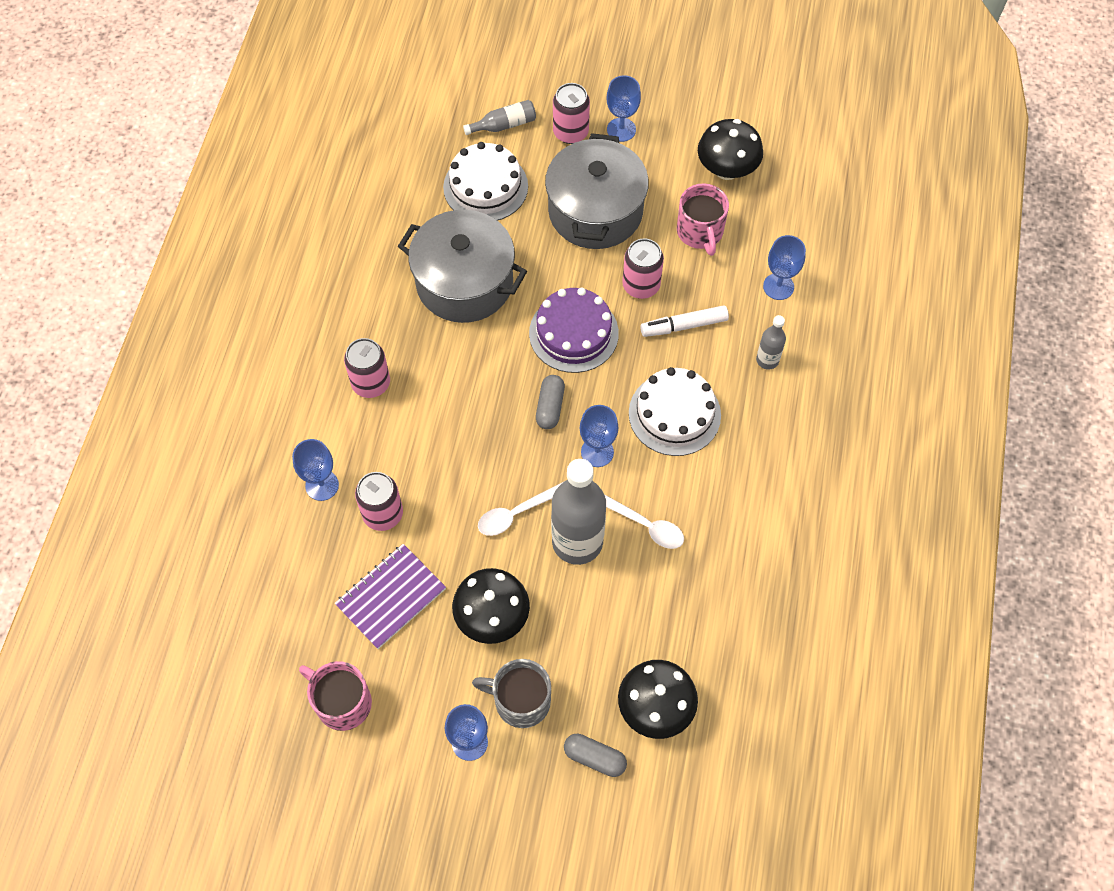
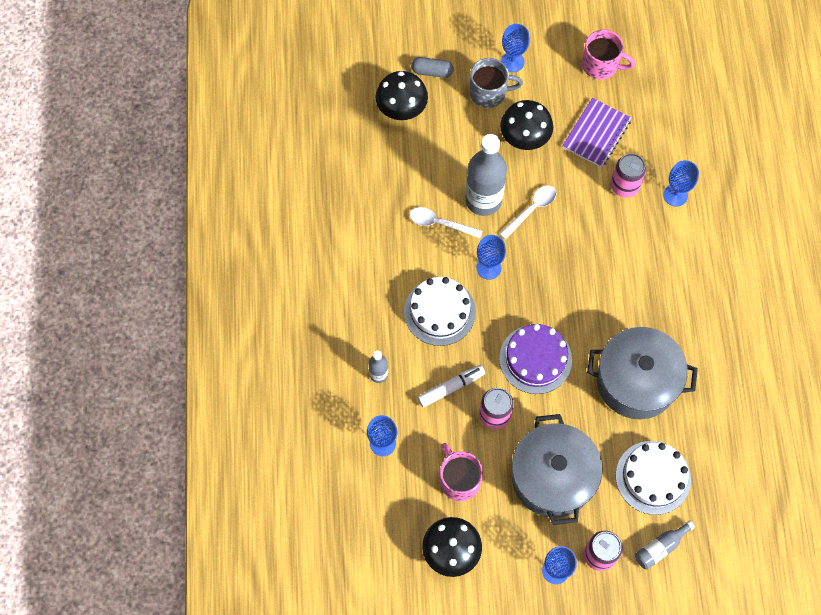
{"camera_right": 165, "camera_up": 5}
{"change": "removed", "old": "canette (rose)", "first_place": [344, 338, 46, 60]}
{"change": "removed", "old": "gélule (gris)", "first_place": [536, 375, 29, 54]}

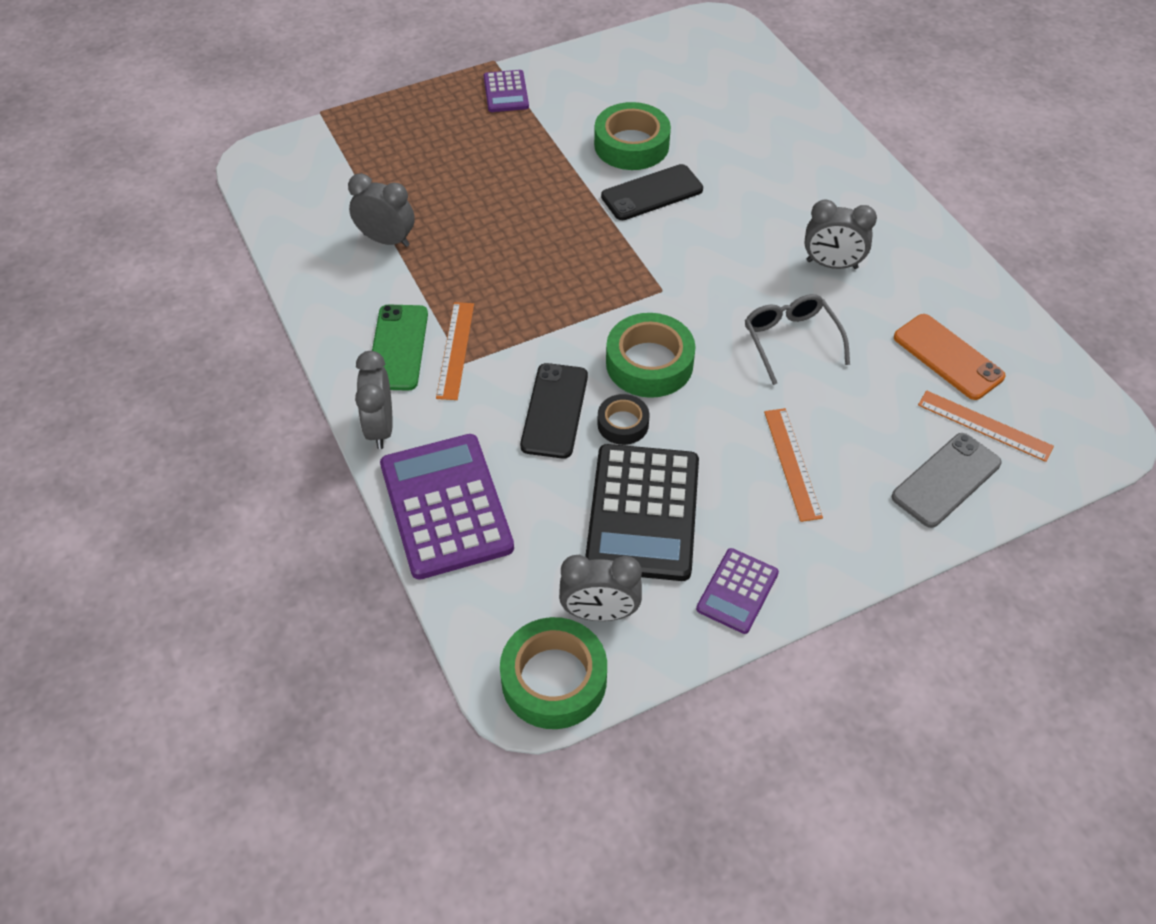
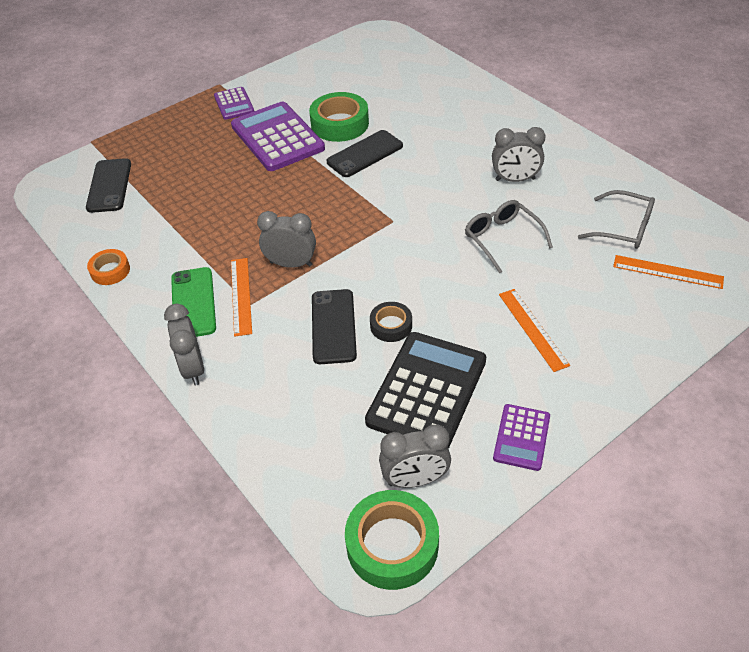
{"camera_right": -10, "camera_up": -5}
{"change": "moved", "old": "réveil (gris)", "first_place": [348, 173, 67, 74], "second_place": [257, 211, 59, 57]}
{"change": "removed", "old": "ruban adhésif (vert)", "first_place": [606, 313, 90, 85]}
{"change": "replaced", "old": "téléphone (orange)", "new": "lunettes (gris)", "first_place": [894, 314, 112, 86], "second_place": [578, 190, 77, 59]}
{"change": "removed", "old": "téléphone (gris)", "first_place": [892, 433, 110, 95]}
{"change": "moved", "old": "calculatrice (violet)", "first_place": [380, 434, 134, 146], "second_place": [231, 102, 94, 69]}
{"change": "turned", "old": "calculatrice (noir)", "first_place": [585, 444, 114, 137], "second_place": [365, 332, 121, 117], "degrees": -150}
{"change": "added", "new": "téléphone (noir)", "second_place": [86, 158, 45, 55]}
{"change": "added", "new": "ruban adhésif (orange)", "second_place": [87, 249, 43, 36]}

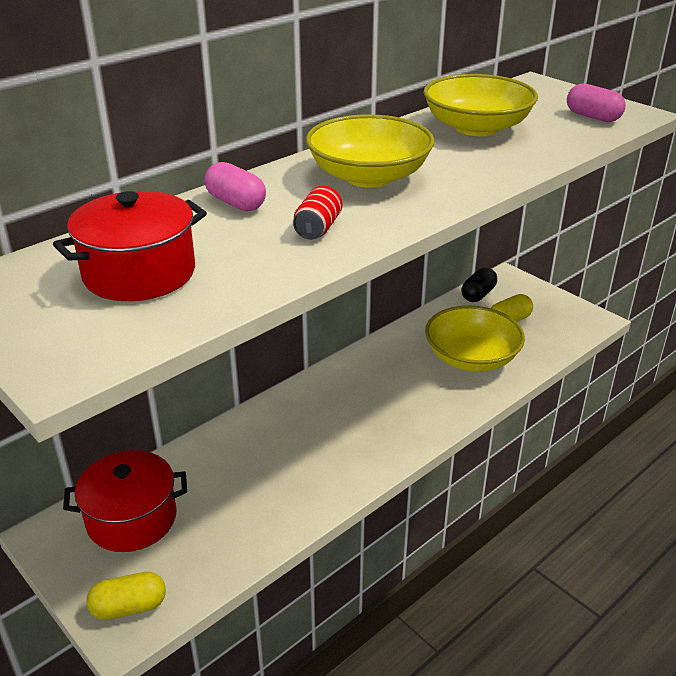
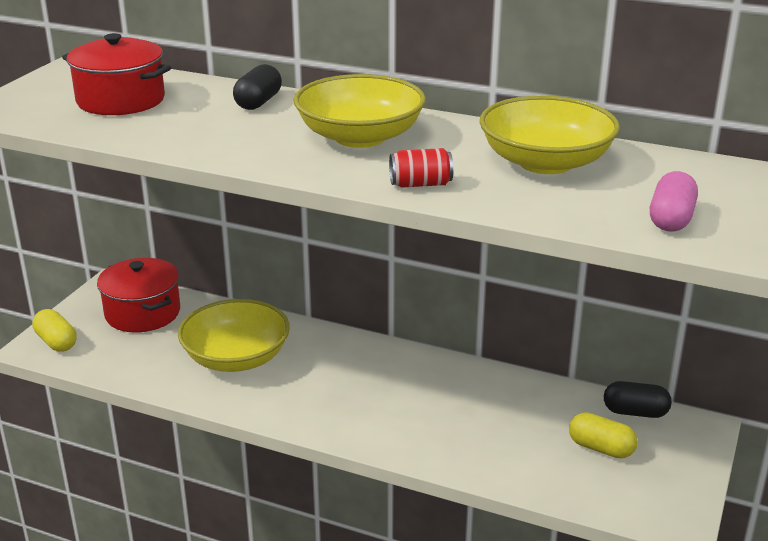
{"camera_right": 65, "camera_up": -5}
{"change": "recoloured", "old": "gélule (rose)", "new": "gélule (noir)", "first_place": [204, 162, 62, 49], "second_place": [233, 64, 49, 46]}
{"change": "moved", "old": "canette (rouge)", "first_place": [293, 186, 49, 54], "second_place": [389, 148, 64, 40]}
{"change": "moved", "old": "bol (jaune)", "first_place": [425, 306, 100, 66], "second_place": [178, 299, 112, 73]}

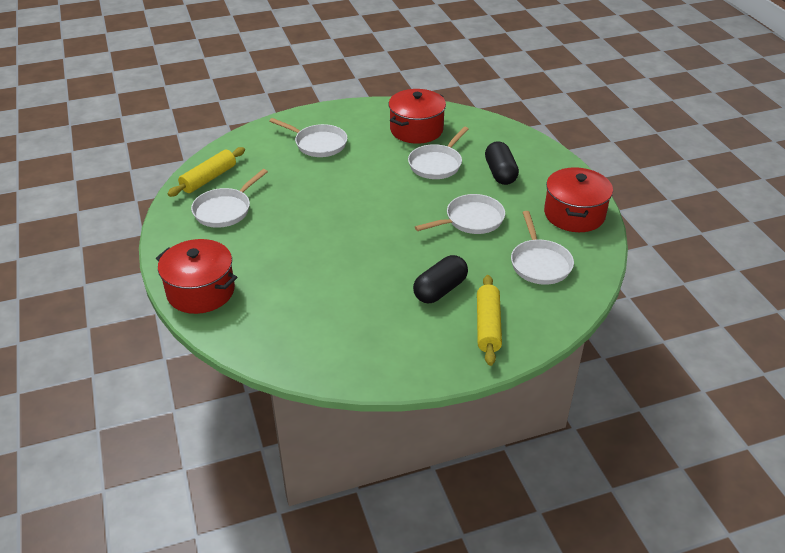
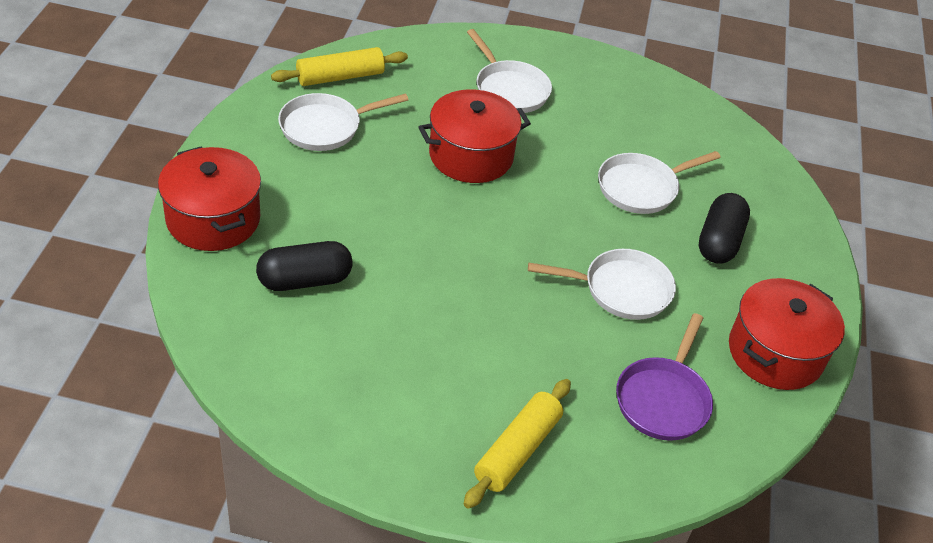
{"camera_right": 25, "camera_up": 5}
{"change": "moved", "old": "marmite (rouge)", "first_place": [389, 89, 57, 55], "second_place": [418, 89, 113, 94]}
{"change": "recoloured", "old": "poêle (blanc)", "new": "poêle (violet)", "first_place": [511, 211, 63, 74], "second_place": [616, 313, 97, 128]}
{"change": "moved", "old": "gélule (noir)", "first_place": [413, 255, 55, 48], "second_place": [256, 241, 97, 50]}

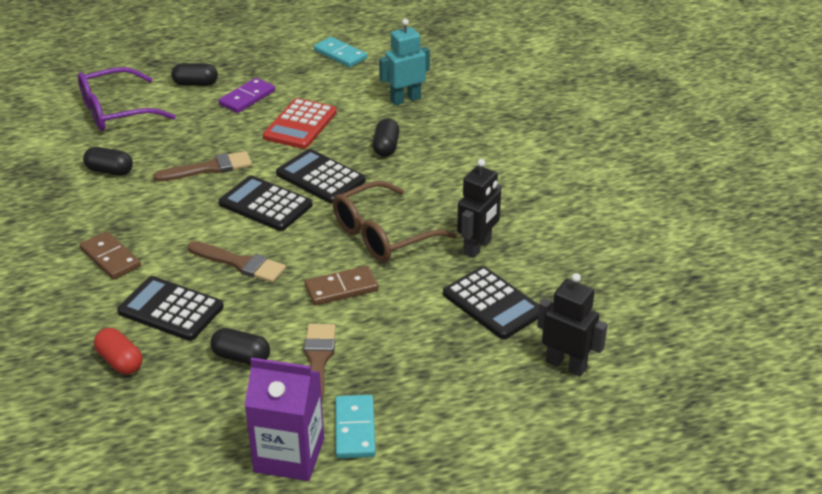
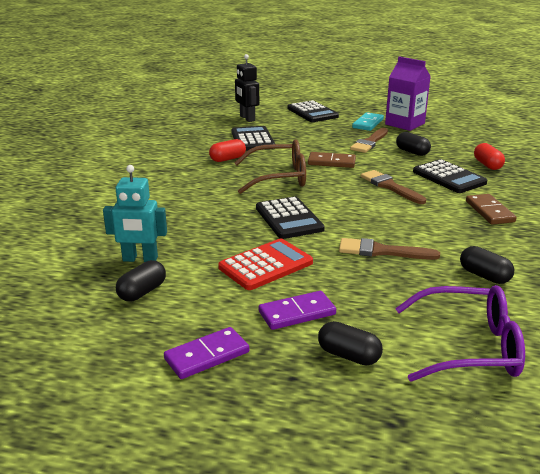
{"camera_right": -150, "camera_up": -10}
{"change": "removed", "old": "domino (turquoise)", "first_place": [314, 37, 53, 30]}
{"change": "moved", "old": "gélule (noir)", "first_place": [372, 118, 27, 39], "second_place": [116, 260, 50, 42]}
{"change": "replaced", "old": "robot (noir)", "new": "gélule (rouge)", "first_place": [457, 159, 44, 99], "second_place": [209, 139, 37, 23]}
{"change": "moved", "old": "calculatrice (noir)", "first_place": [219, 175, 93, 56], "second_place": [287, 100, 52, 22]}
{"change": "added", "new": "domino (violet)", "second_place": [164, 327, 85, 52]}

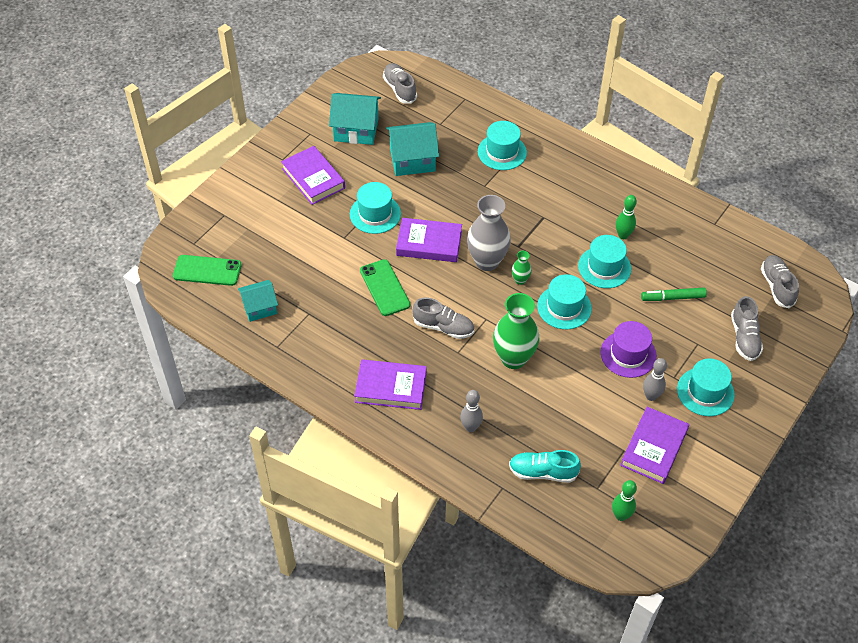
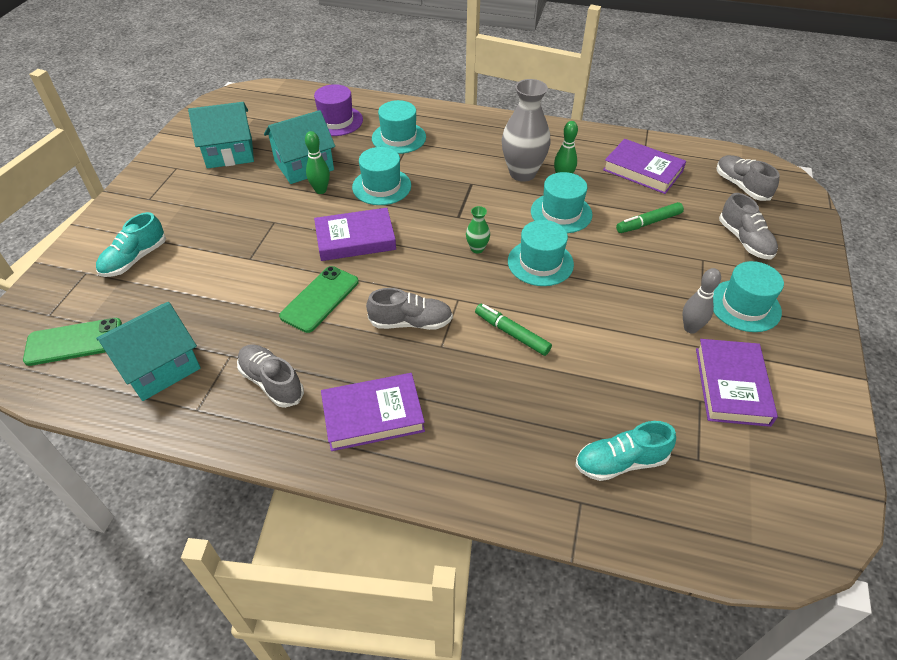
{"camera_right": -20, "camera_up": -5}
{"change": "moved", "old": "chaussure (gris)", "first_place": [383, 63, 34, 41], "second_place": [237, 344, 67, 64]}
{"change": "moved", "old": "livre (violet)", "first_place": [281, 146, 64, 59], "second_place": [603, 139, 83, 55]}
{"change": "moved", "old": "chapeau (turquoise)", "first_place": [350, 182, 51, 52], "second_place": [352, 147, 59, 58]}
{"change": "moved", "old": "vase (gris)", "first_place": [467, 195, 44, 76], "second_place": [502, 79, 48, 103]}
{"change": "turned", "old": "téléphone (vert)", "first_place": [360, 259, 50, 57], "second_place": [279, 266, 80, 67], "degrees": 75}
{"change": "resized", "old": "maison (turquoise)", "first_place": [238, 280, 40, 42], "second_place": [96, 302, 105, 99], "factor": 1.55}
{"change": "replaced", "old": "vase (vert)", "new": "feutre (vert)", "first_place": [493, 293, 46, 76], "second_place": [475, 304, 77, 52]}
{"change": "moved", "old": "chapeau (violet)", "first_place": [600, 321, 57, 57], "second_place": [314, 84, 49, 52]}
{"change": "removed", "old": "quille (gris)", "first_place": [460, 390, 23, 42]}
{"change": "moved", "old": "quille (vert)", "first_place": [612, 480, 25, 41], "second_place": [305, 131, 25, 63]}
{"change": "added", "new": "chaussure (turquoise)", "second_place": [96, 212, 70, 65]}

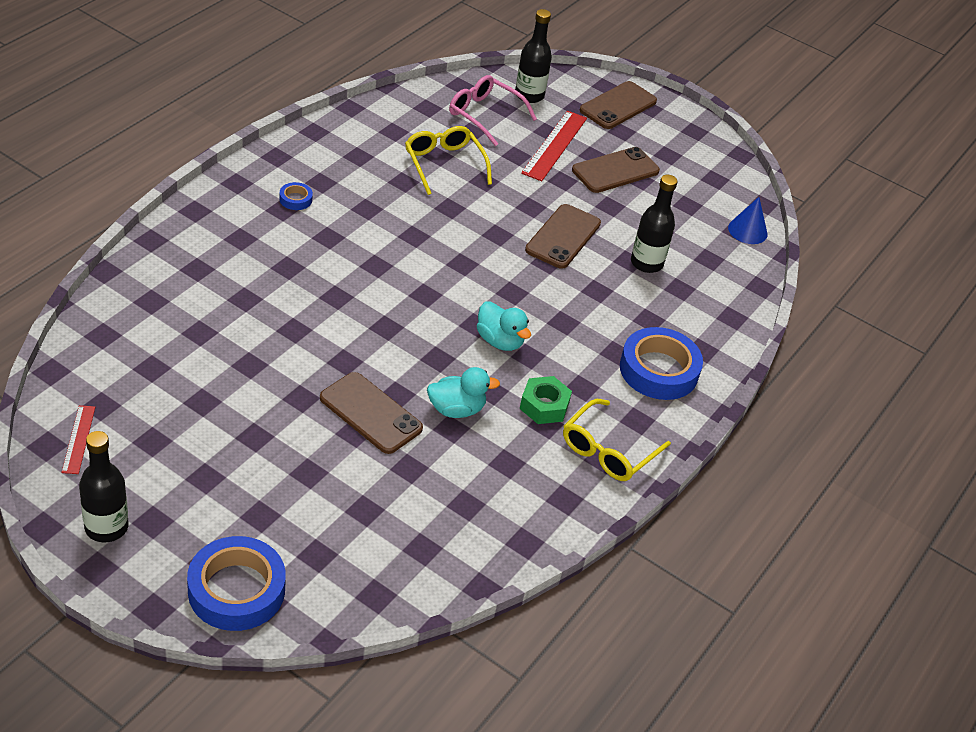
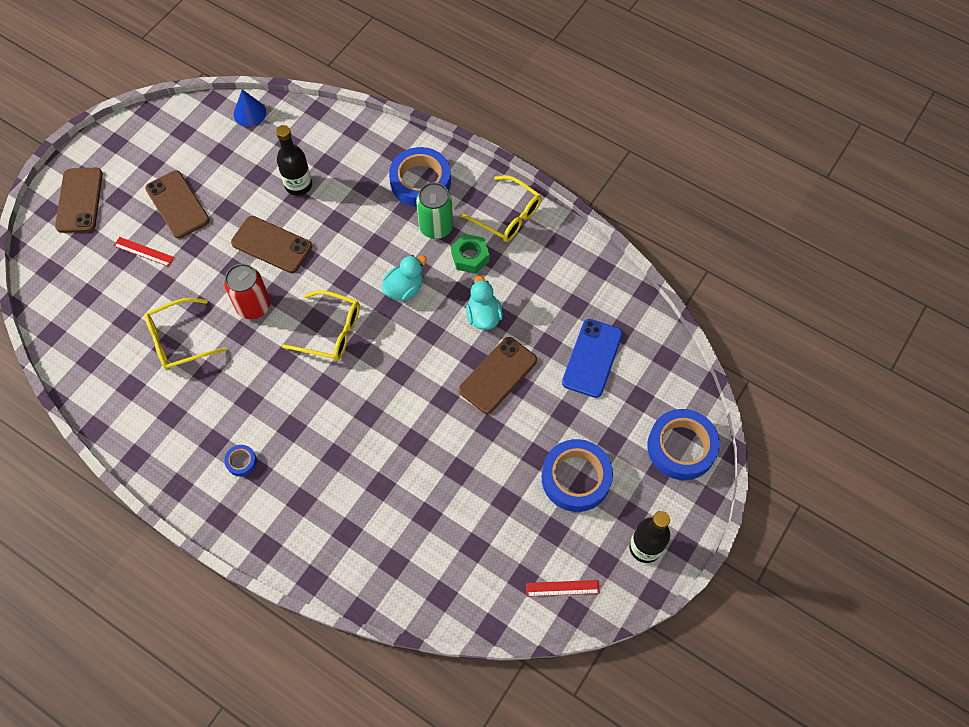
{"camera_right": -85, "camera_up": 20}
{"change": "removed", "old": "bouteille (noir)", "first_place": [515, 9, 37, 94]}
{"change": "removed", "old": "lunettes (rose)", "first_place": [449, 75, 88, 71]}
{"change": "turned", "old": "téléphone (marron)", "first_place": [580, 81, 77, 48], "second_place": [55, 168, 48, 65], "degrees": 45}
{"change": "resized", "old": "règle (rouge)", "first_place": [521, 111, 66, 70], "second_place": [114, 237, 60, 30], "factor": 0.57}
{"change": "added", "new": "canette (vert)", "second_place": [416, 182, 37, 57]}
{"change": "added", "new": "canette (rouge)", "second_place": [224, 264, 46, 55]}
{"change": "added", "new": "lunettes (jaune)", "second_place": [282, 290, 78, 71]}
{"change": "added", "new": "téléphone (bleu)", "second_place": [562, 319, 61, 79]}
{"change": "added", "new": "ruban adhésif (bleu)", "second_place": [542, 439, 71, 73]}

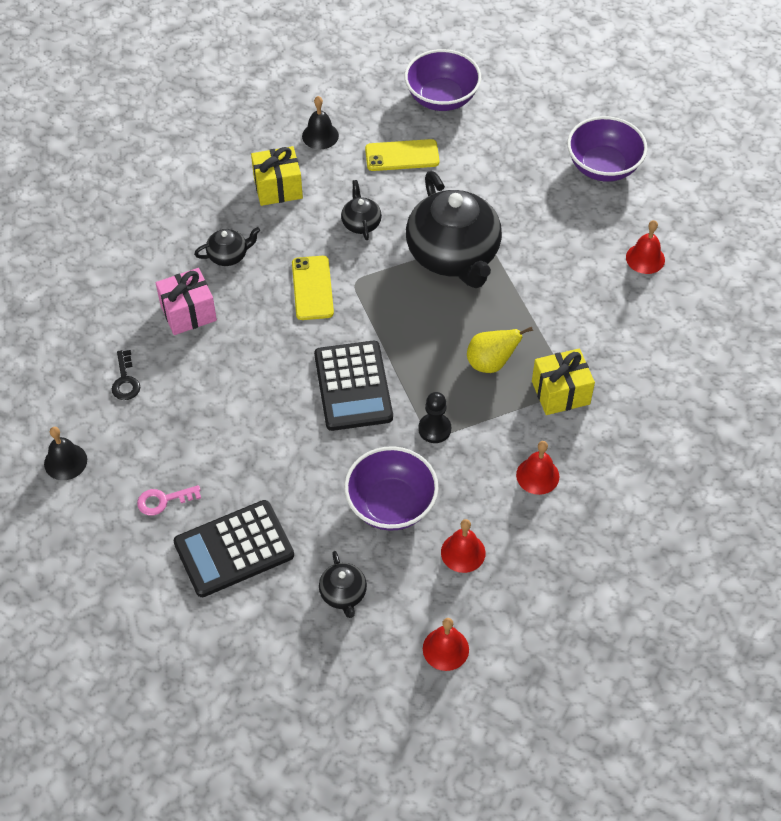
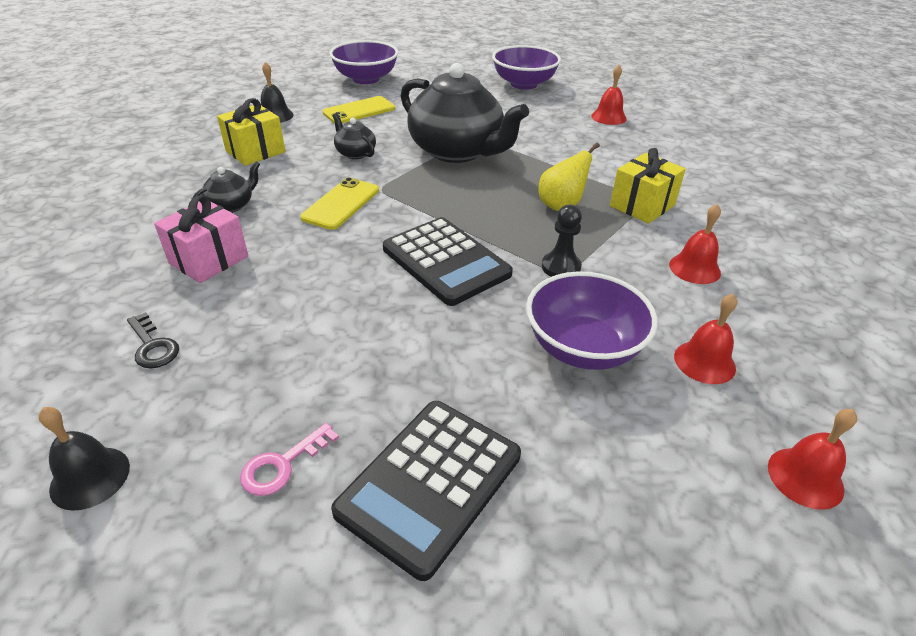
{"camera_right": -30, "camera_up": -15}
{"change": "turned", "old": "téléphone (jaune)", "first_place": [292, 256, 42, 64], "second_place": [300, 177, 79, 53], "degrees": 60}
{"change": "removed", "old": "théière (noir)", "first_place": [319, 551, 48, 67]}

